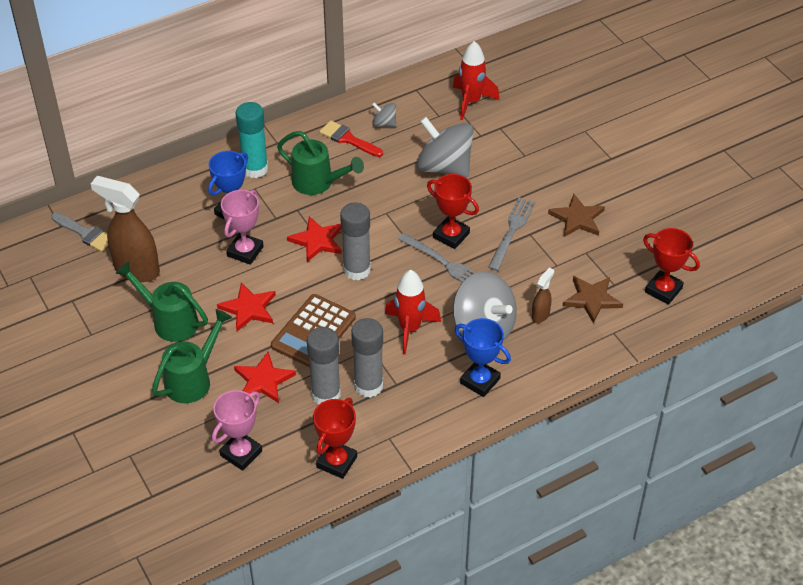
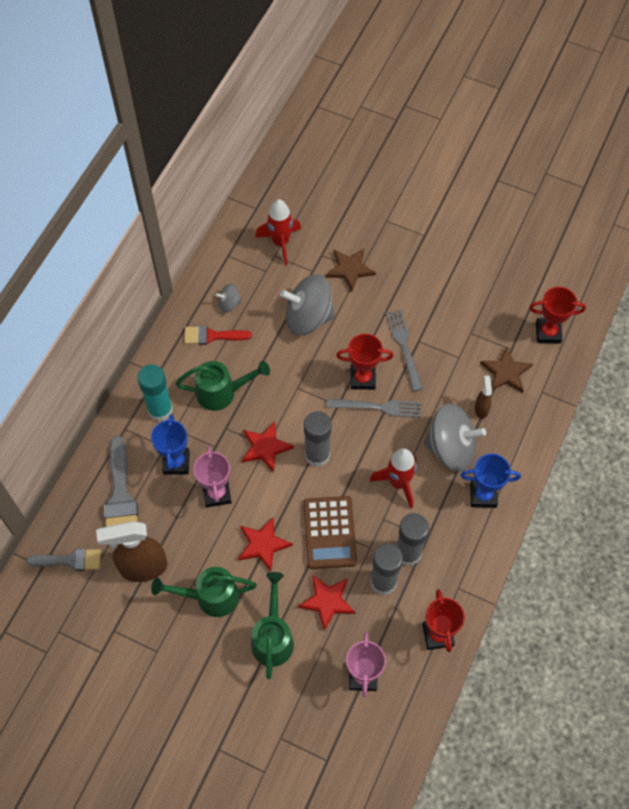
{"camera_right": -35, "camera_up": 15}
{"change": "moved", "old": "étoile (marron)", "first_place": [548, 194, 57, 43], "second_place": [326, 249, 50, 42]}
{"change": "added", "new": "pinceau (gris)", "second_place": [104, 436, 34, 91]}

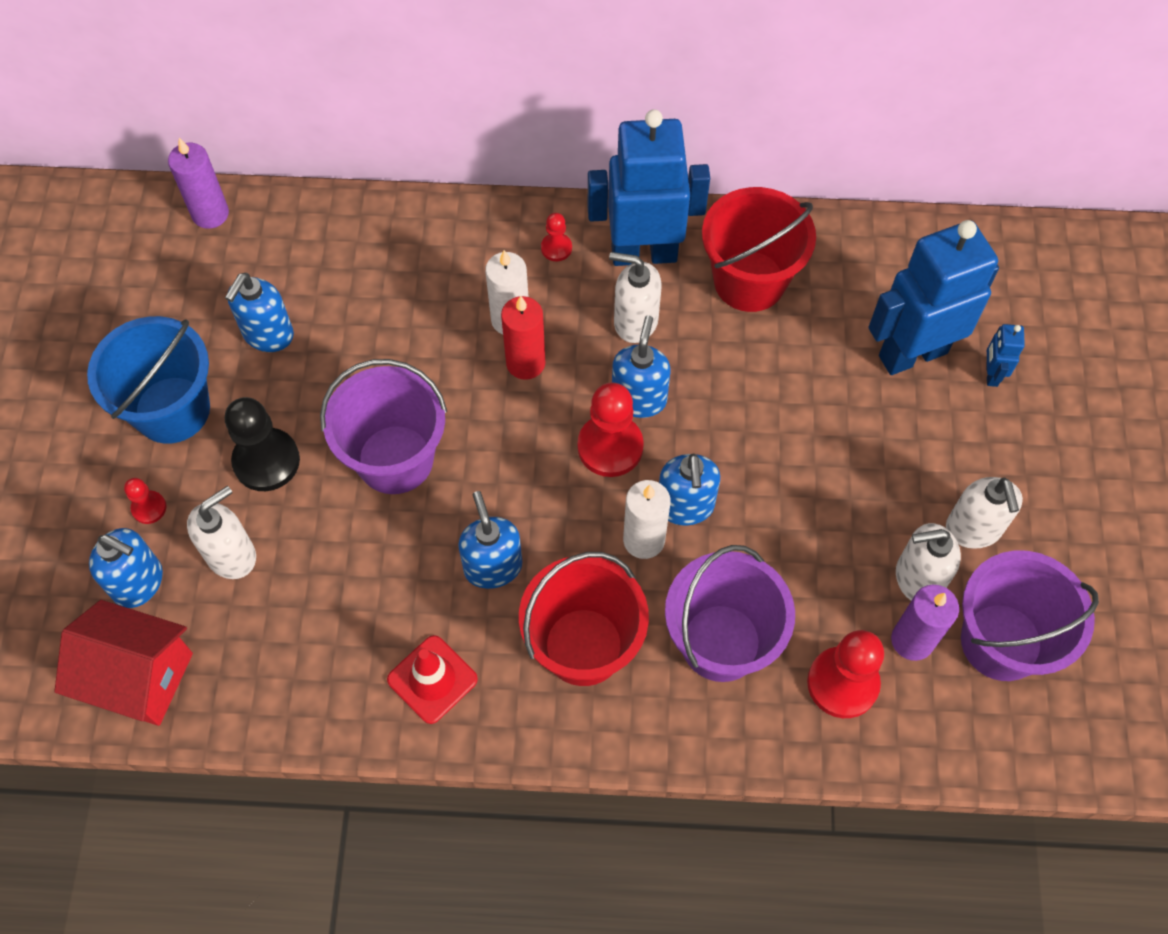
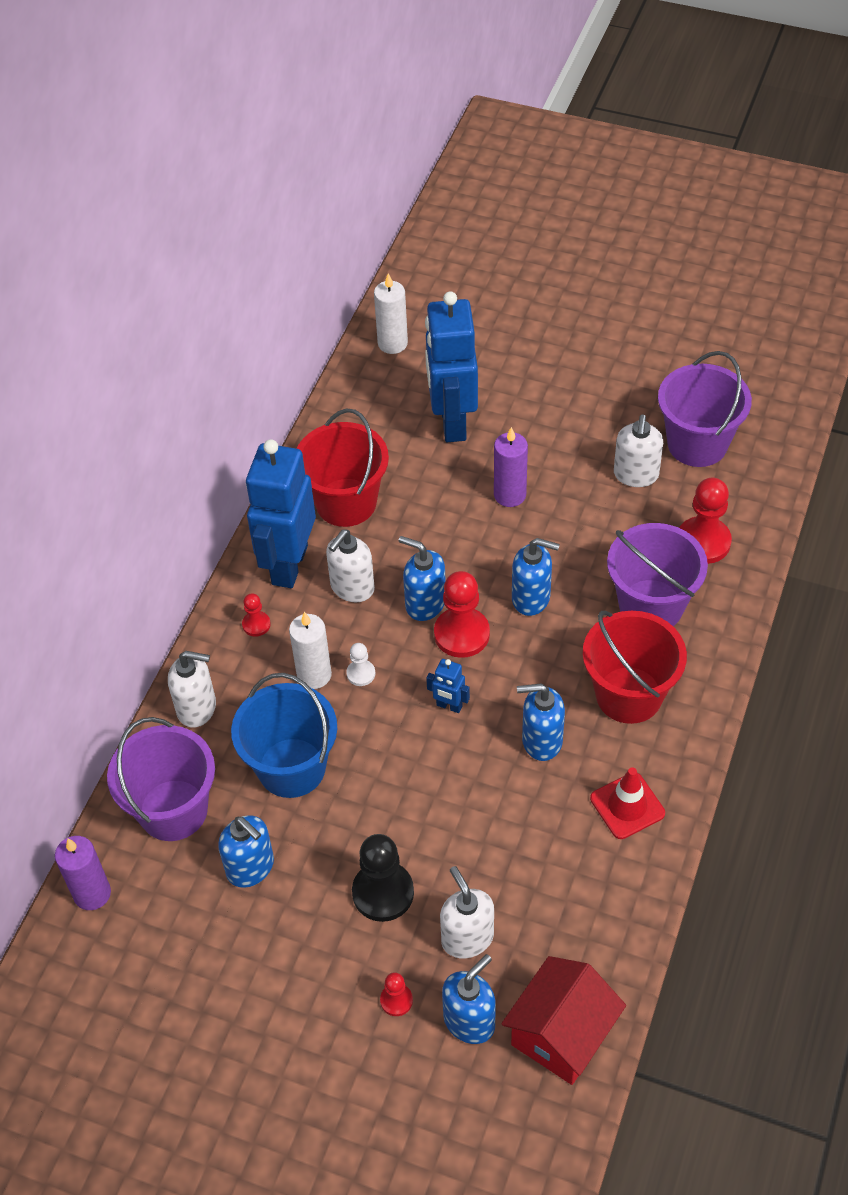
{"camera_right": -70, "camera_up": -10}
{"change": "replaced", "old": "bougie (rouge)", "new": "pion (blanc)", "first_place": [501, 296, 44, 84], "second_place": [346, 643, 29, 43]}
{"change": "moved", "old": "seau (bleu)", "first_place": [87, 316, 123, 128], "second_place": [231, 673, 106, 125]}
{"change": "moved", "old": "robot (bleu)", "first_place": [986, 324, 39, 63], "second_place": [426, 659, 44, 54]}
{"change": "moved", "old": "seau (violet)", "first_place": [320, 359, 127, 135], "second_place": [107, 717, 108, 124]}
{"change": "moved", "old": "distributeur de savon (blanc)", "first_place": [946, 477, 77, 72], "second_place": [168, 651, 48, 77]}
{"change": "moved", "old": "bougie (blanc)", "first_place": [623, 480, 47, 79], "second_place": [374, 273, 34, 81]}
{"change": "moved", "old": "bougie (violet)", "first_place": [891, 585, 68, 76], "second_place": [494, 427, 34, 80]}

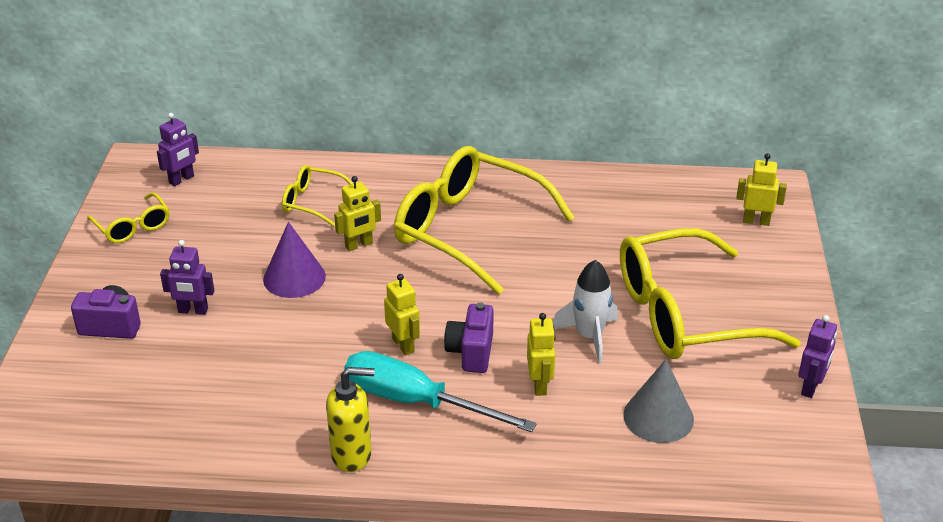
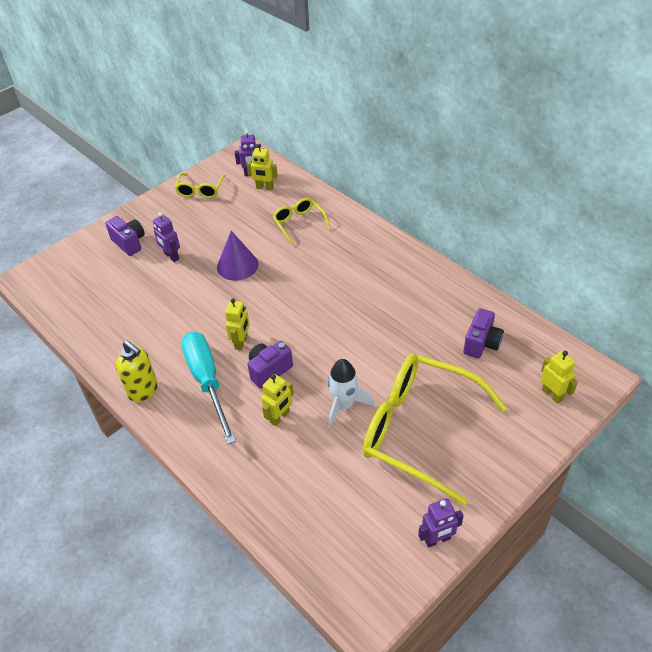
{"camera_right": 45, "camera_up": 10}
{"change": "removed", "old": "lunettes (jaune)", "first_place": [394, 146, 181, 149]}
{"change": "moved", "old": "robot (jaune)", "first_place": [334, 176, 47, 75], "second_place": [247, 144, 31, 46]}
{"change": "removed", "old": "cône (gris)", "first_place": [623, 359, 71, 84]}
{"change": "added", "new": "appareil photo (violet)", "second_place": [463, 308, 41, 51]}

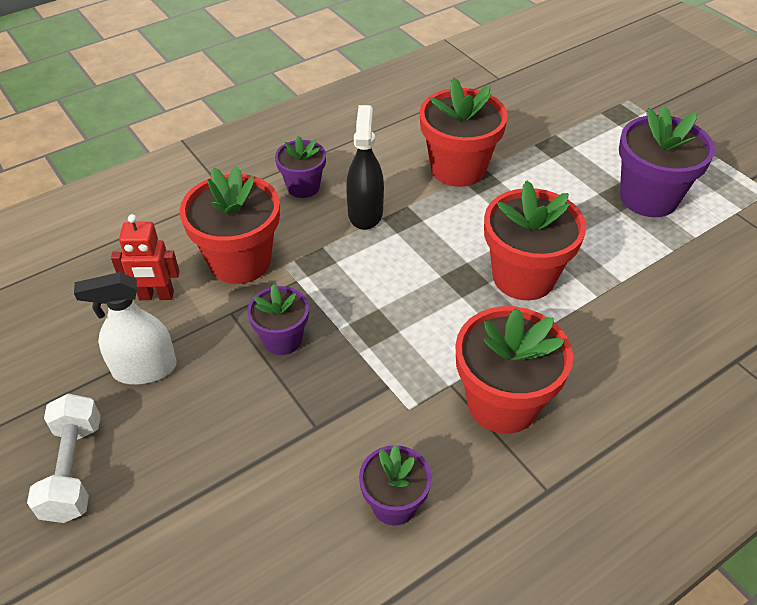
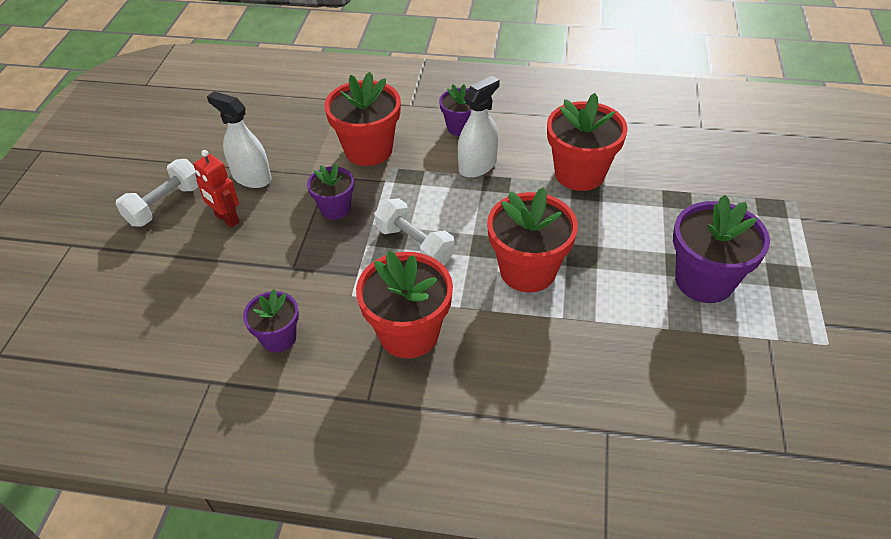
{"camera_right": 45, "camera_up": 0}
{"change": "recoloured", "old": "vaporisateur (noir)", "new": "vaporisateur (blanc)", "first_place": [346, 105, 38, 125], "second_place": [458, 76, 41, 102]}
{"change": "moved", "old": "robot (rouge)", "first_place": [111, 214, 69, 86], "second_place": [193, 150, 46, 78]}
{"change": "added", "new": "haltère (blanc)", "second_place": [374, 198, 81, 67]}

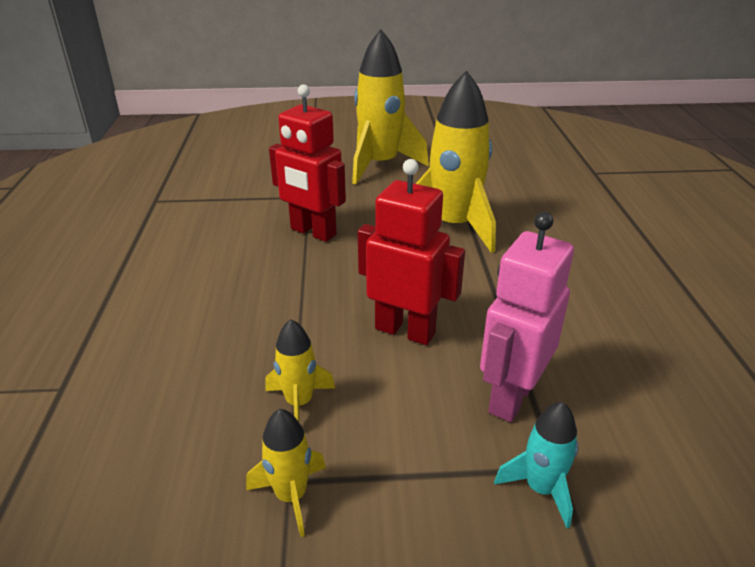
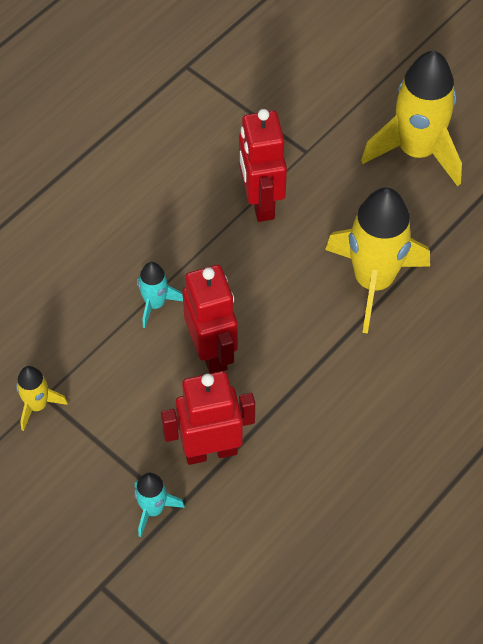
{"camera_right": 45, "camera_up": 25}
{"change": "recoloured", "old": "robot (rose)", "new": "robot (rouge)", "first_place": [480, 212, 94, 210], "second_place": [161, 371, 94, 94]}
{"change": "removed", "old": "fusée (jaune)", "first_place": [265, 319, 70, 103]}
{"change": "added", "new": "fusée (turquoise)", "second_place": [137, 262, 46, 66]}

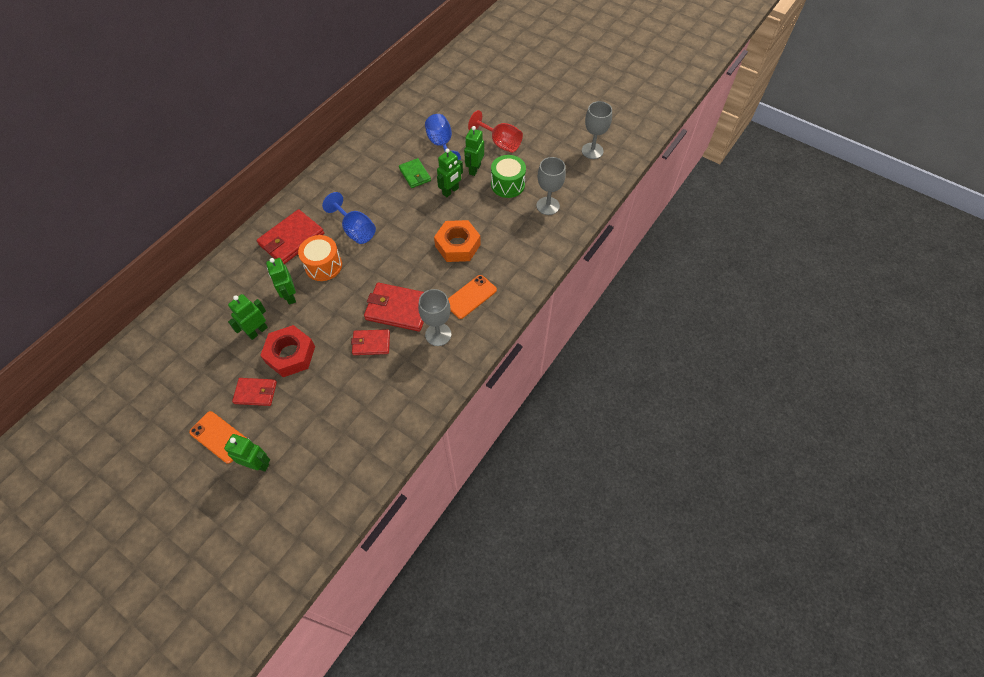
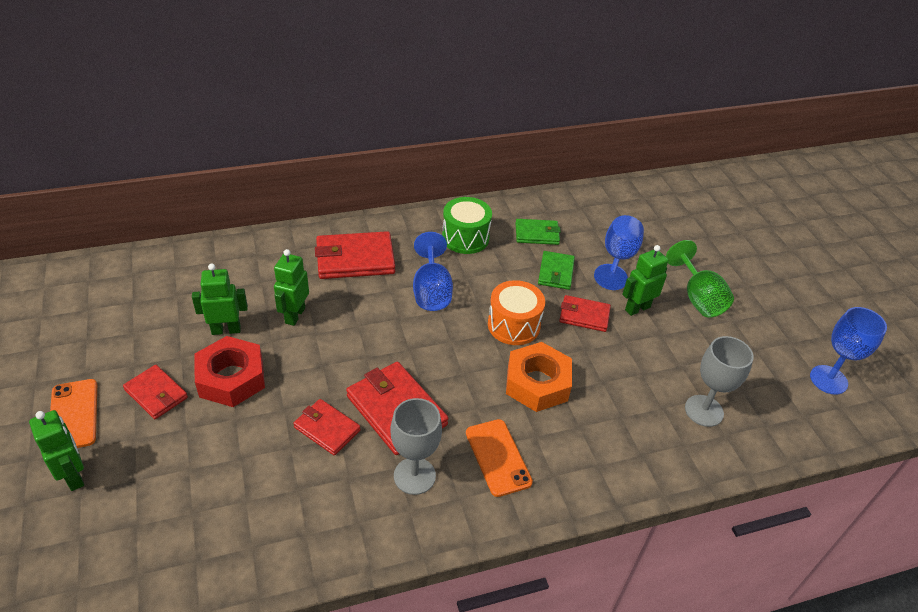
{"camera_right": 35, "camera_up": -15}
{"change": "recoloured", "old": "verre à pied (gris)", "new": "verre à pied (bleu)", "first_place": [582, 101, 30, 58], "second_place": [810, 307, 77, 88]}
{"change": "recoloured", "old": "verre à pied (rouge)", "new": "verre à pied (vert)", "first_place": [468, 110, 55, 43], "second_place": [666, 240, 68, 77]}
{"change": "replaced", "old": "robot (vert)", "new": "portefeuille (rouge)", "first_place": [437, 148, 26, 49], "second_place": [559, 295, 52, 37]}
{"change": "moved", "old": "tambour (vert)", "first_place": [491, 155, 35, 43], "second_place": [442, 197, 50, 57]}
{"change": "moved", "old": "tambour (orange)", "first_place": [298, 235, 44, 46], "second_place": [488, 280, 57, 65]}
{"change": "turned", "old": "téléphone (orange)", "first_place": [448, 275, 49, 44], "second_place": [466, 419, 67, 78], "degrees": 75}
{"change": "added", "new": "portefeuille (vert)", "second_place": [516, 219, 45, 26]}

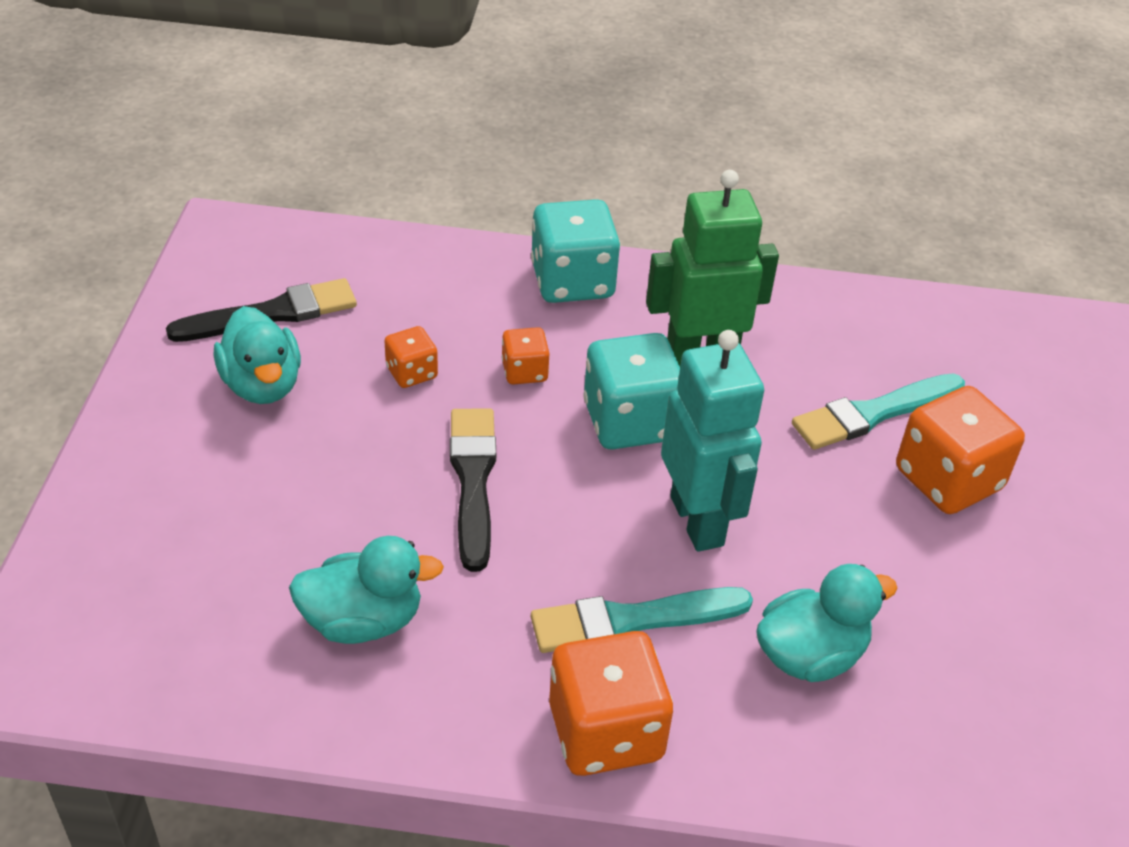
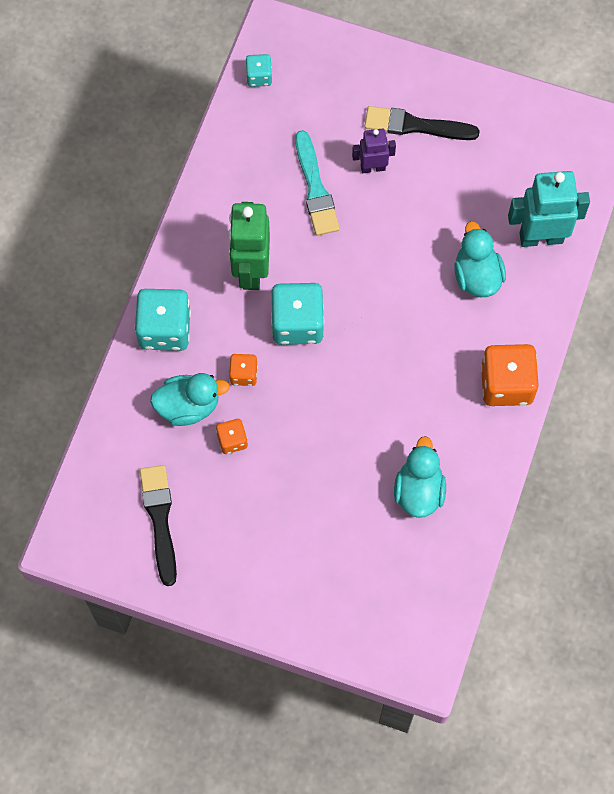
{"camera_right": -75, "camera_up": 25}
{"change": "moved", "old": "canard (turquoise)", "first_place": [214, 306, 87, 98], "second_place": [150, 373, 80, 53]}
{"change": "moved", "old": "robot (turquoise)", "first_place": [661, 330, 103, 222], "second_place": [508, 171, 82, 76]}
{"change": "replaced", "old": "dé (orange)", "new": "robot (violet)", "first_place": [896, 386, 129, 128], "second_place": [352, 129, 44, 44]}
{"change": "moved", "old": "pinceau (noir)", "first_place": [450, 408, 46, 164], "second_place": [364, 106, 116, 34]}
{"change": "removed", "old": "pinceau (turquoise)", "first_place": [531, 587, 222, 66]}
{"change": "added", "new": "dé (turquoise)", "second_place": [246, 54, 26, 33]}

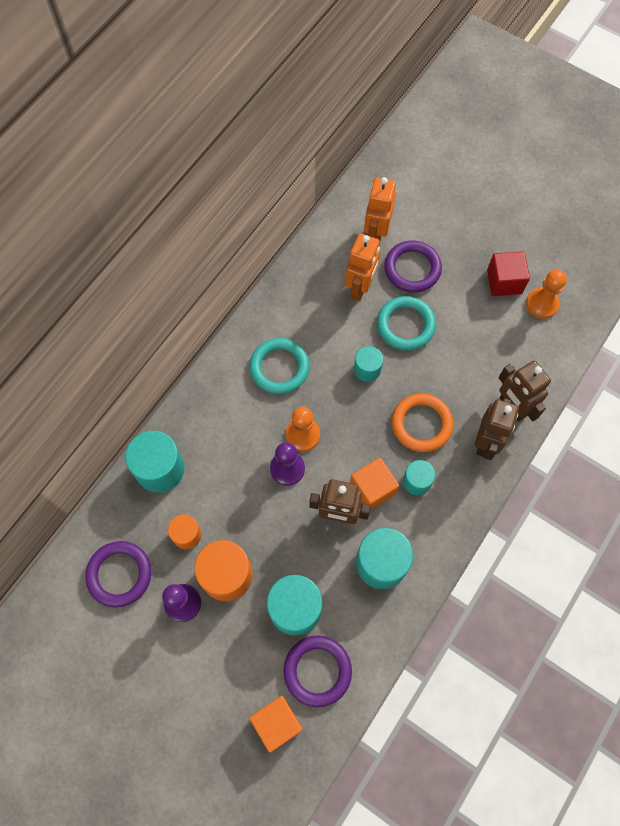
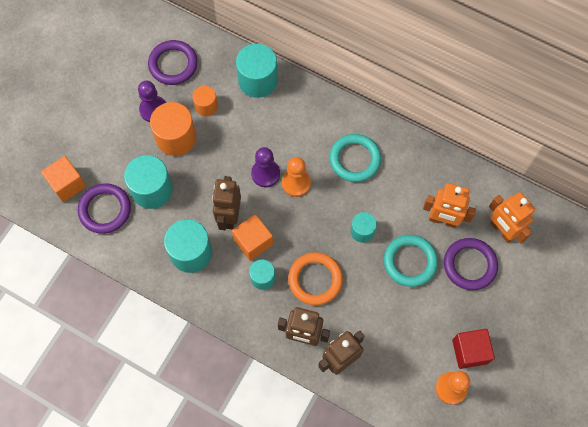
{"camera_right": 85, "camera_up": 0}
{"change": "turned", "old": "robot (orange)", "first_place": [364, 177, 32, 68], "second_place": [489, 192, 46, 51], "degrees": -135}

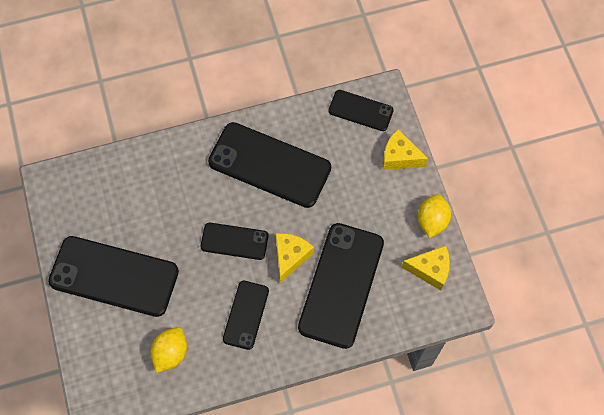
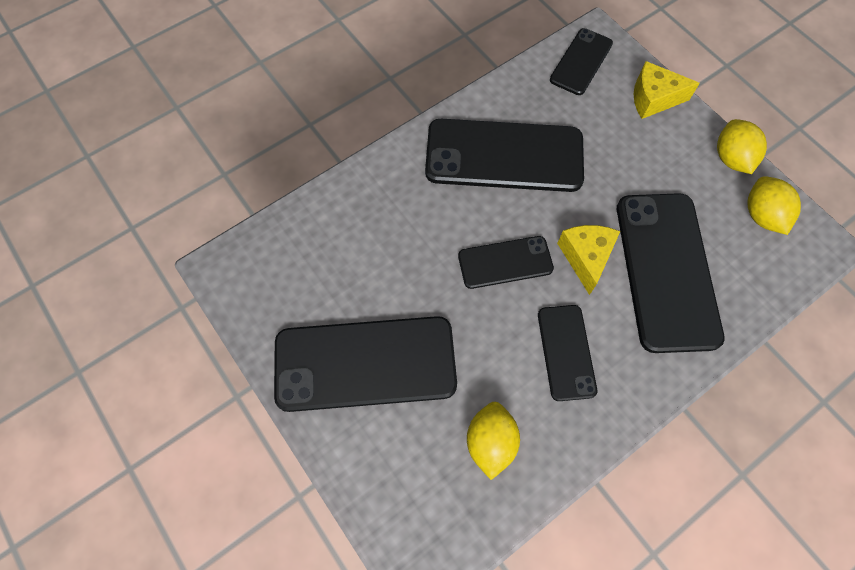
{"camera_right": -20, "camera_up": 0}
{"change": "turned", "old": "téléphone (noir)", "first_place": [328, 90, 66, 41], "second_place": [550, 28, 63, 67], "degrees": -60}
{"change": "replaced", "old": "fromage (jaune)", "new": "citron (jaune)", "first_place": [402, 246, 48, 45], "second_place": [748, 176, 53, 59]}

